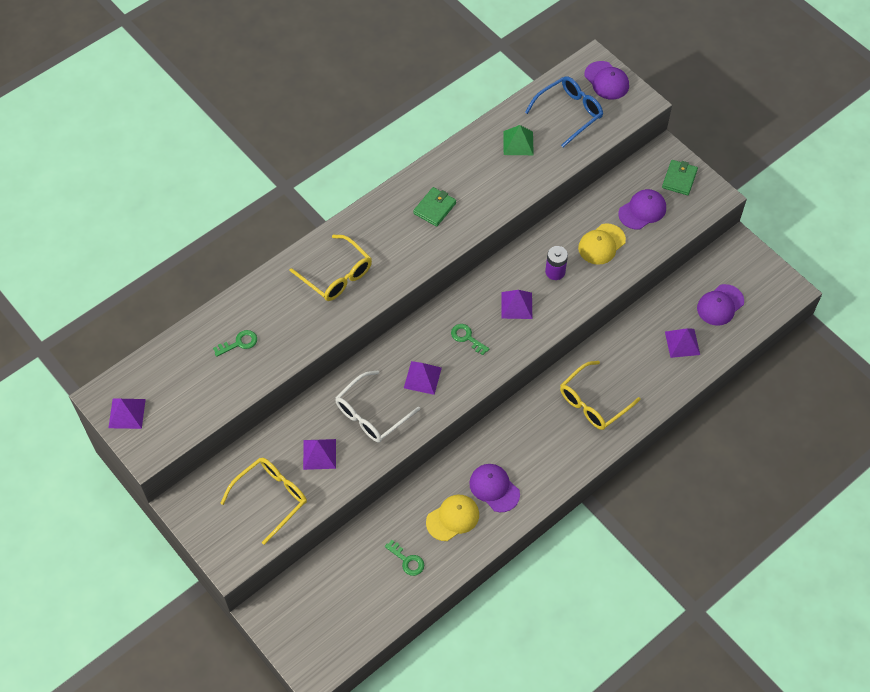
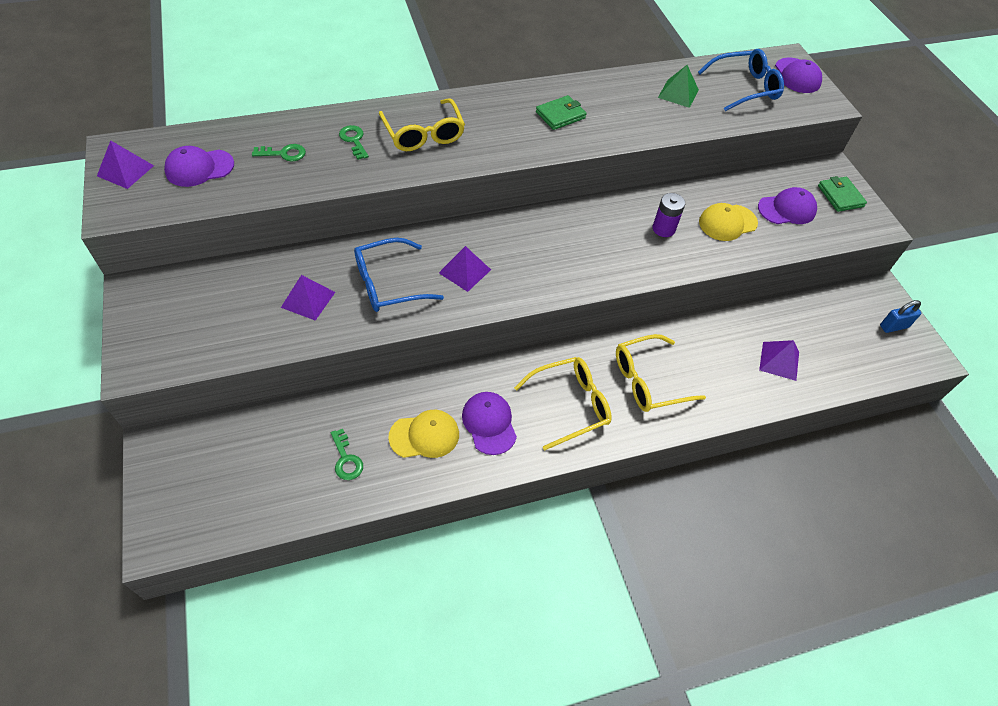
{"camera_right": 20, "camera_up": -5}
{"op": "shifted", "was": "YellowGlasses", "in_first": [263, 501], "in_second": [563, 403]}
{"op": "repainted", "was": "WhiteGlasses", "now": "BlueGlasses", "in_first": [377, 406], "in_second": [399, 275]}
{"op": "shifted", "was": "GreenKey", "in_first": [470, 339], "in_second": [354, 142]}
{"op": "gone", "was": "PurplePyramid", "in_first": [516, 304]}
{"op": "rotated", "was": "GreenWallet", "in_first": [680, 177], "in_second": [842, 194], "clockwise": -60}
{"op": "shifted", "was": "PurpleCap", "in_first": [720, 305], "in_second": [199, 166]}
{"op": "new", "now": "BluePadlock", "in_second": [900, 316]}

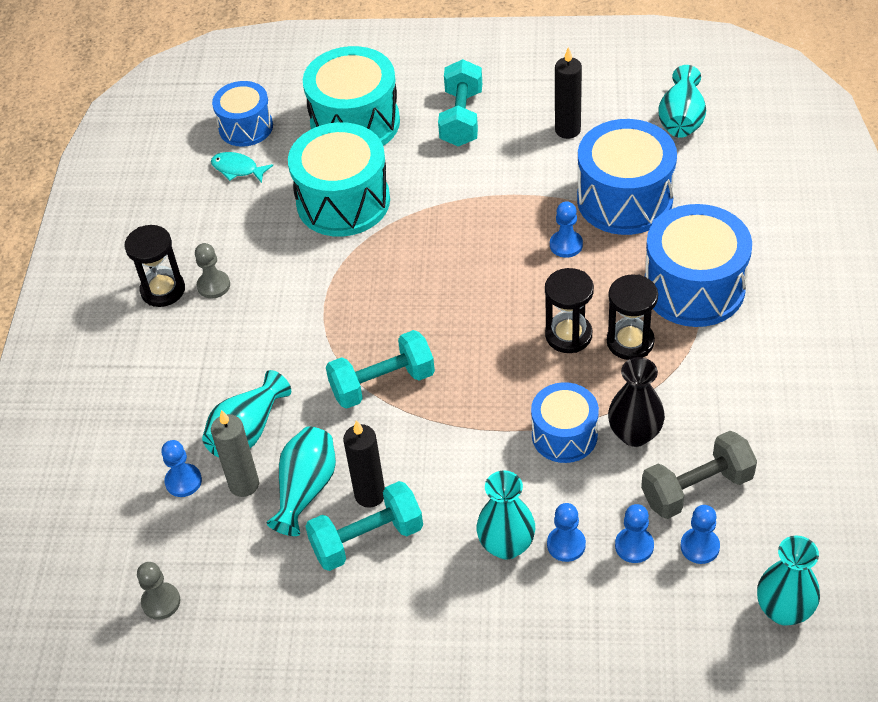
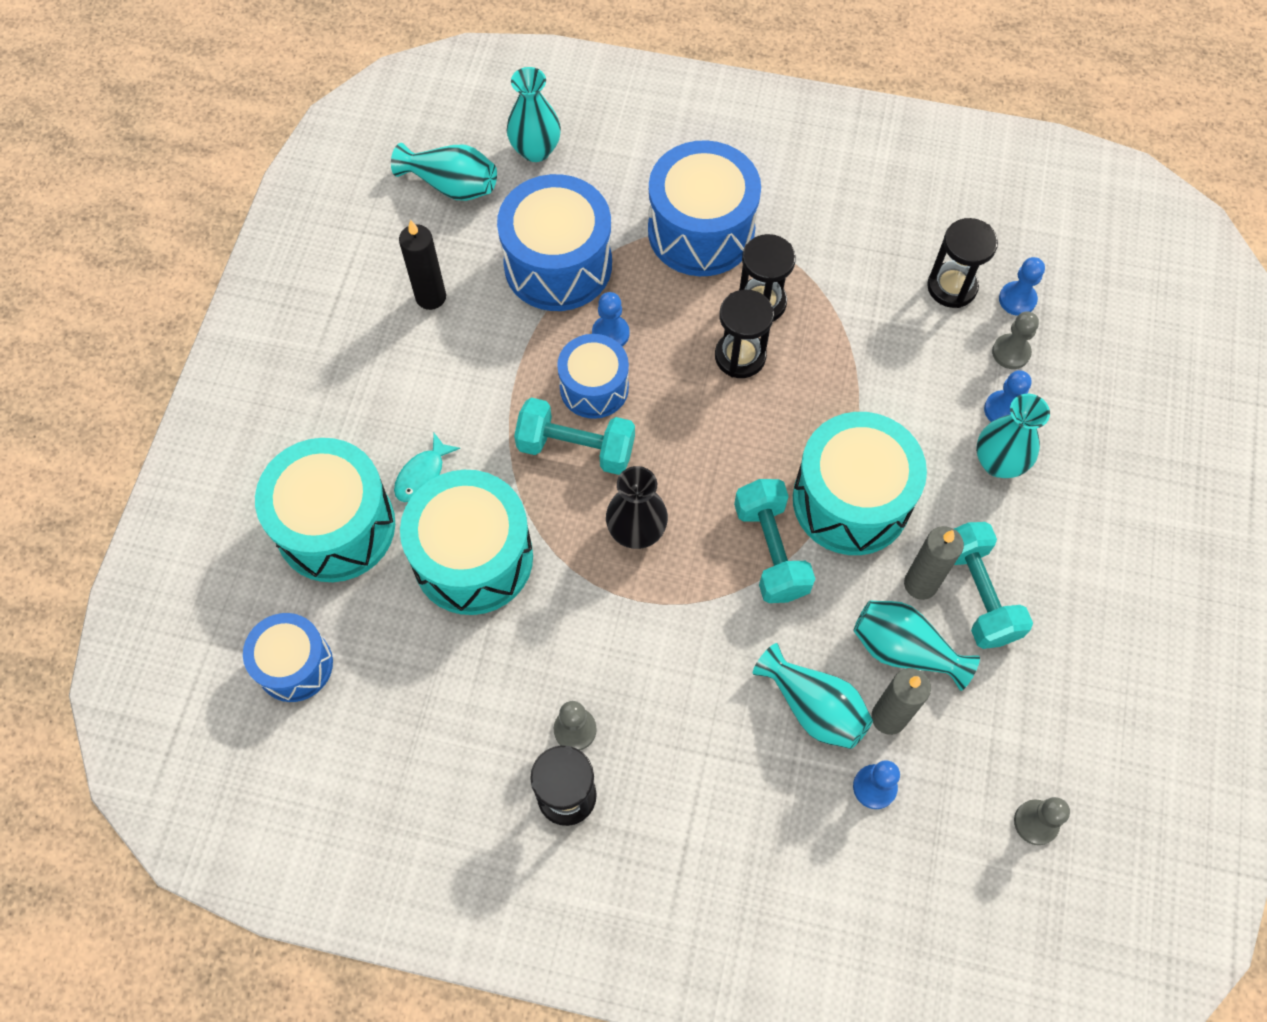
{"camera_right": -85, "camera_up": 15}
{"op": "shifted", "was": "TurquoiseFish", "in_first": [242, 167], "in_second": [427, 467]}
{"op": "repainted", "was": "BlackCandle", "now": "GreyCandle", "in_first": [364, 464], "in_second": [934, 563]}
{"op": "shifted", "was": "TurquoiseDumbbell", "in_first": [460, 103], "in_second": [574, 436]}
{"op": "shifted", "was": "BlueDrum", "in_first": [565, 422], "in_second": [593, 376]}
{"op": "shifted", "was": "BlackVase", "in_first": [636, 402], "in_second": [637, 507]}
{"op": "repainted", "was": "BluePawn", "now": "GreyPawn", "in_first": [634, 533], "in_second": [1015, 340]}
{"op": "swapped", "was": "GreyDumbbell", "now": "BlackHourglass", "in_first": [699, 475], "in_second": [962, 263]}
{"op": "shifted", "was": "TurquoiseVase", "in_first": [788, 581], "in_second": [534, 114]}
{"op": "new", "now": "TurquoiseDrum", "in_second": [860, 483]}

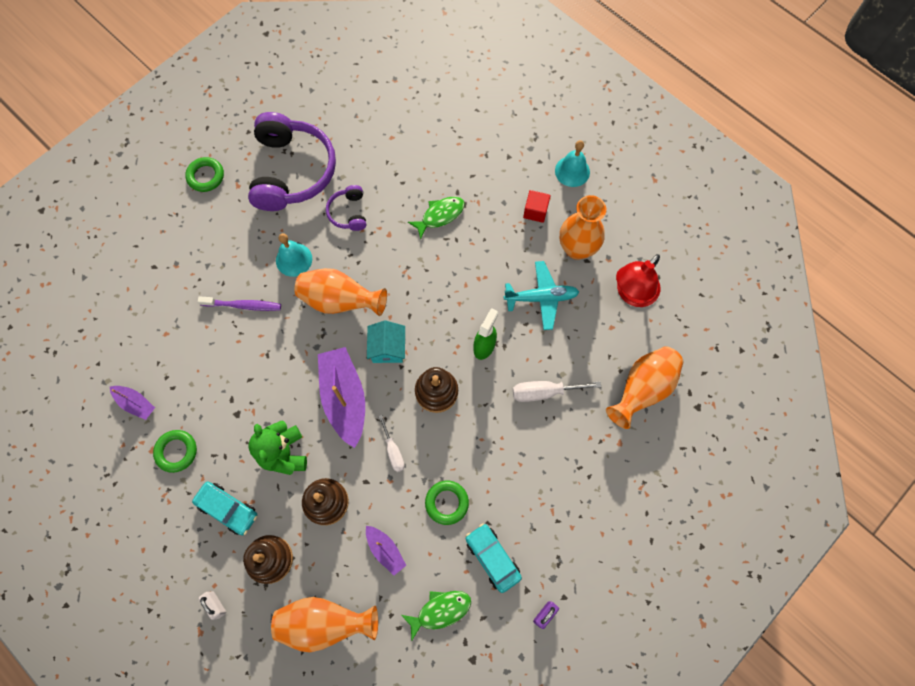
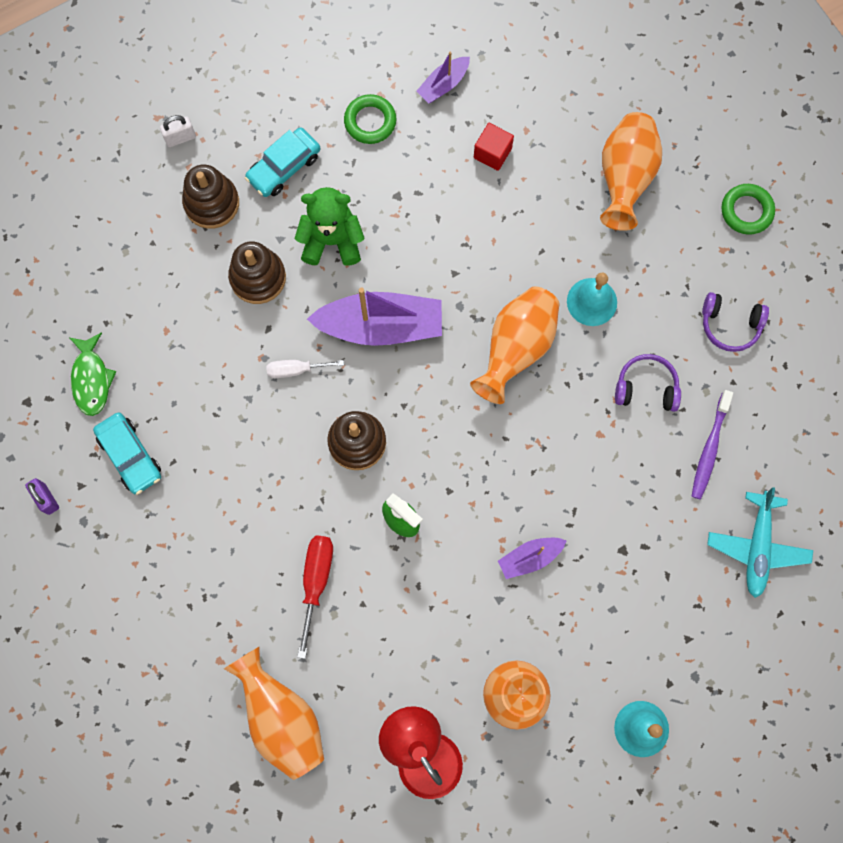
{"camera_right": 105, "camera_up": 5}
{"op": "shifted", "was": "PurpleToothbrush", "in_first": [239, 303], "in_second": [712, 444]}
{"op": "scaled", "was": "PurpleHeadphones", "in_first": [292, 161], "in_second": [735, 322], "ratio": 0.46}
{"op": "shifted", "was": "OrangeVase", "in_first": [324, 624], "in_second": [631, 171]}
{"op": "shifted", "was": "PurpleBoat", "in_first": [386, 550], "in_second": [532, 558]}
{"op": "gone", "was": "TurquoiseHouse", "in_first": [386, 341]}
{"op": "gone", "was": "GreenFish", "in_first": [436, 217]}
{"op": "gone", "was": "GreenRing", "in_first": [447, 503]}
{"op": "rotated", "was": "TurquoiseCar", "in_first": [494, 558], "in_second": [127, 453], "clockwise": 75}
{"op": "shifted", "was": "TurquoisePlane", "in_first": [541, 295], "in_second": [760, 542]}
{"op": "repainted", "was": "WhiteScrewdriver", "now": "RedScrewdriver", "in_first": [557, 391], "in_second": [315, 597]}
{"op": "shifted", "was": "RedCube", "in_first": [537, 206], "in_second": [494, 147]}

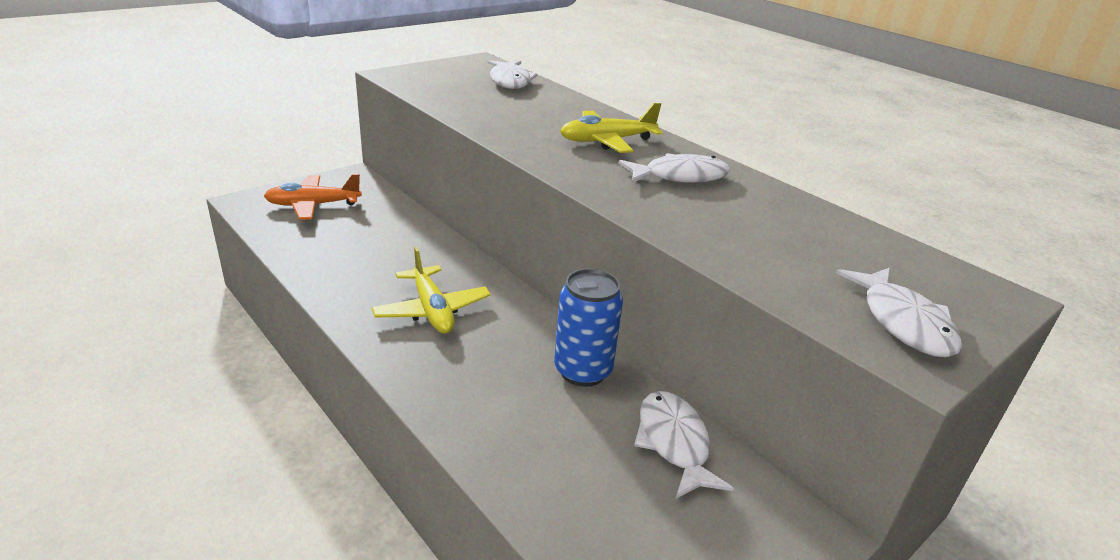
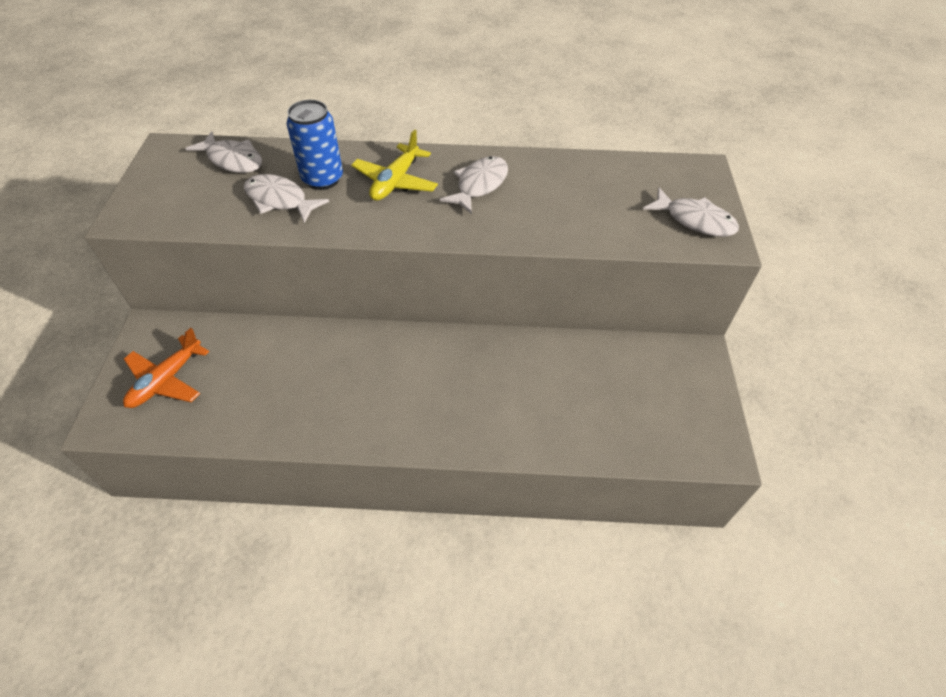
{"camera_right": -45, "camera_up": 20}
{"op": "gone", "was": "YellowPlane", "in_first": [431, 290]}
{"op": "shifted", "was": "BlueCan", "in_first": [588, 327], "in_second": [314, 145]}
{"op": "shifted", "was": "WhiteFish", "in_first": [684, 445], "in_second": [286, 199]}

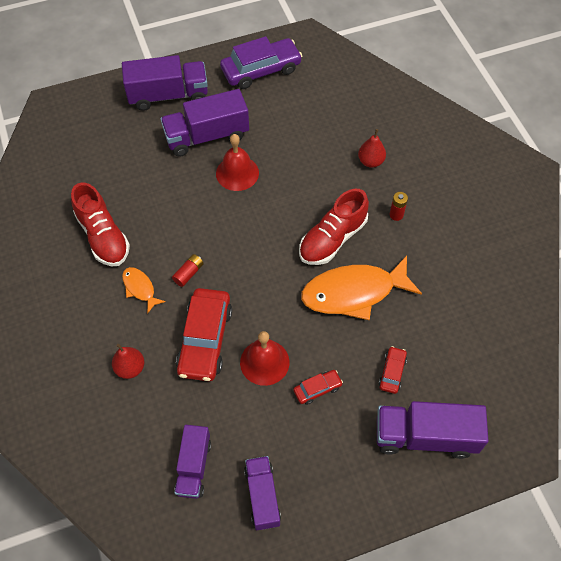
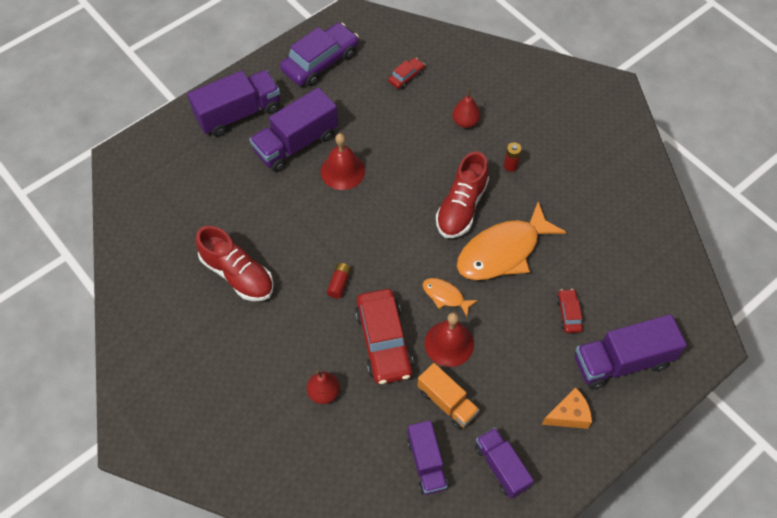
{"camera_right": -20, "camera_up": 0}
{"op": "shifted", "was": "OrangeFish", "in_first": [144, 290], "in_second": [450, 297]}
{"op": "shifted", "was": "RedCar", "in_first": [318, 387], "in_second": [406, 73]}
{"op": "new", "now": "OrangeTruck", "in_second": [448, 396]}
{"op": "new", "now": "OrangeCheese", "in_second": [567, 408]}

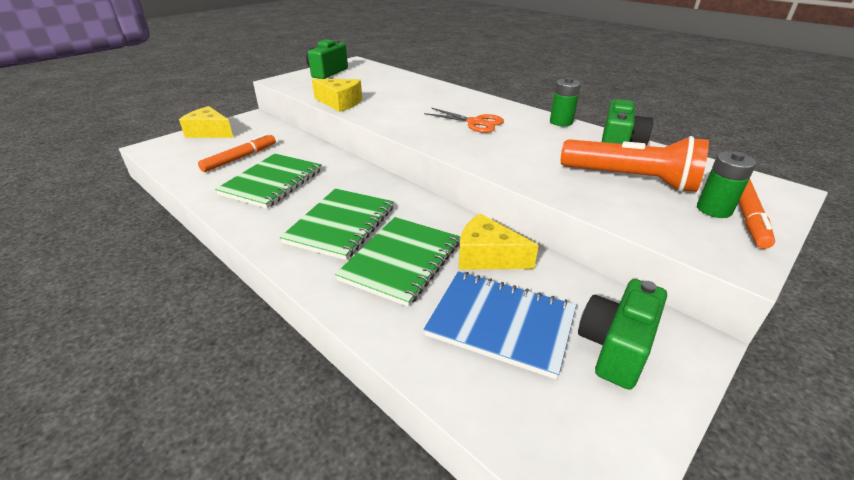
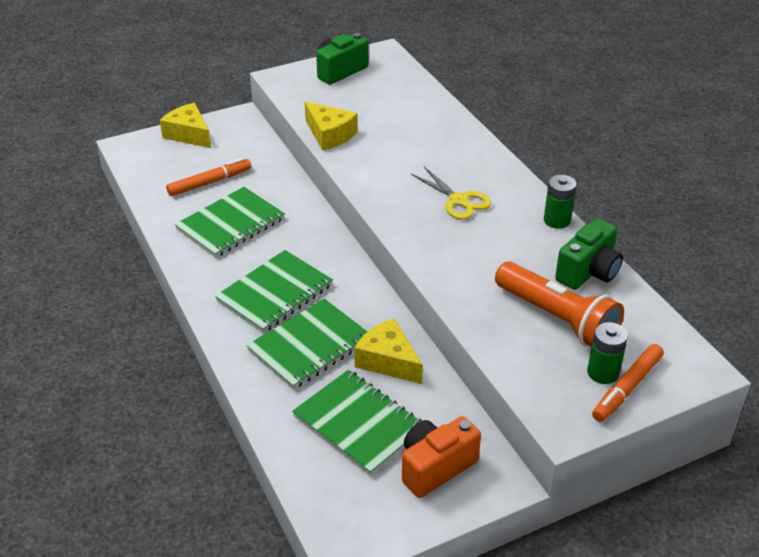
{"camera_right": 20, "camera_up": 5}
{"op": "repainted", "was": "OrangeScissors", "now": "YellowScissors", "in_first": [464, 120], "in_second": [451, 193]}
{"op": "repainted", "was": "BlueNotebook", "now": "GreenNotebook", "in_first": [500, 325], "in_second": [357, 423]}
{"op": "repainted", "was": "GreenCamera", "now": "OrangeCamera", "in_first": [622, 334], "in_second": [441, 457]}

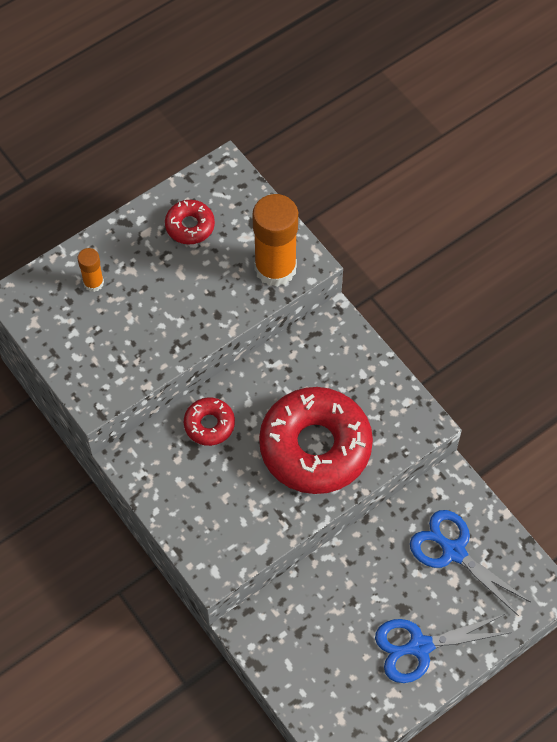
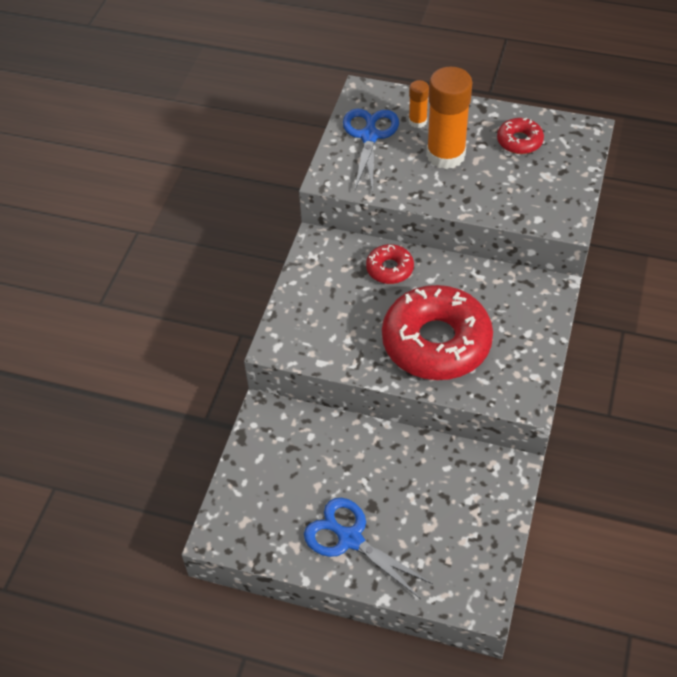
{"camera_right": 55, "camera_up": -10}
{"op": "shifted", "was": "OrangeGlueStick", "in_first": [275, 240], "in_second": [449, 118]}
{"op": "shifted", "was": "BlueScissors", "in_first": [470, 563], "in_second": [371, 150]}

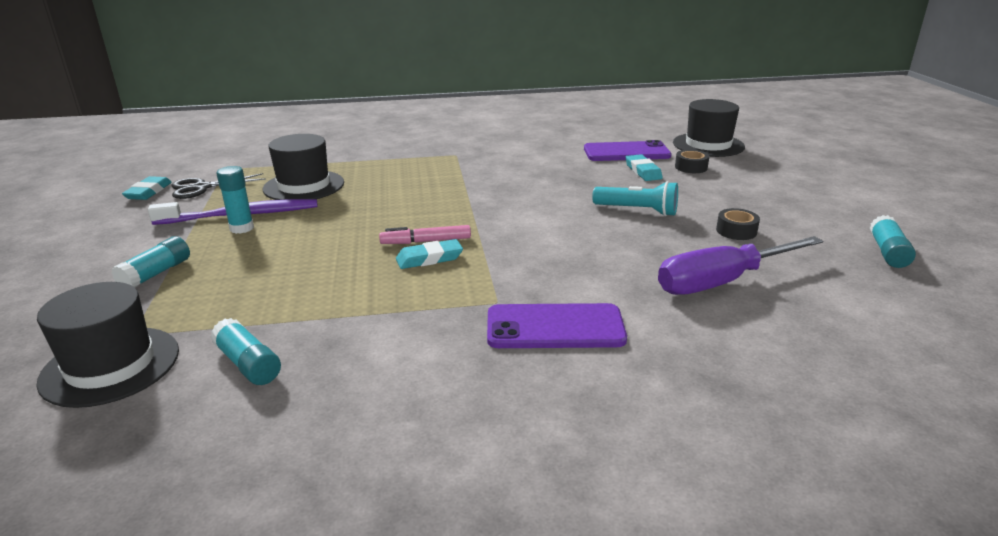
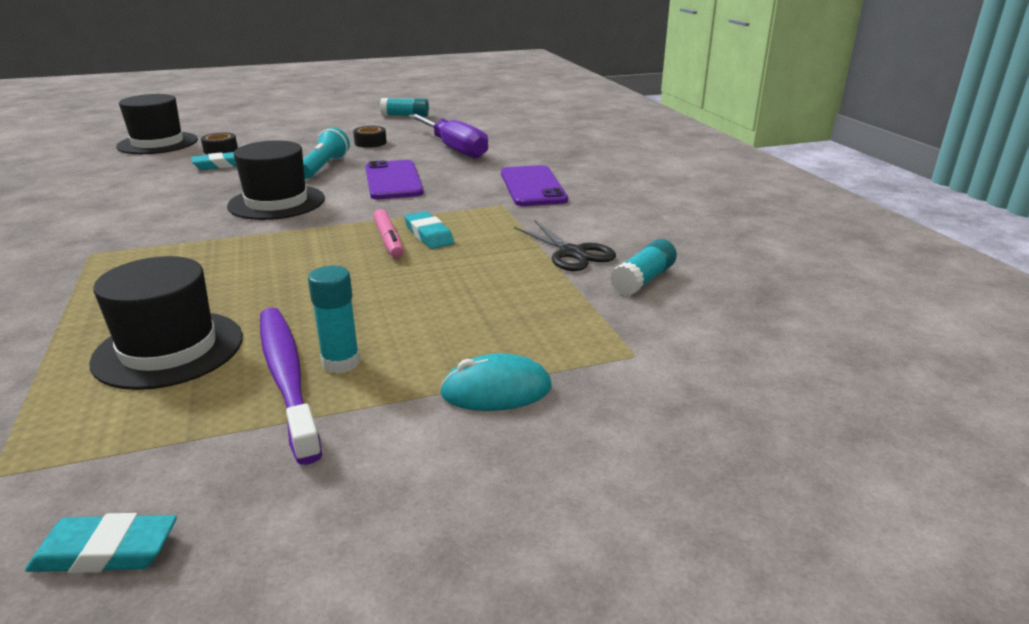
{"camera_right": -100, "camera_up": 0}
{"op": "shifted", "was": "BlackHat", "in_first": [107, 345], "in_second": [276, 180]}
{"op": "swapped", "was": "TurquoiseGlueStick", "now": "TurquoiseMouse", "in_first": [151, 262], "in_second": [496, 382]}
{"op": "shifted", "was": "BlackScissors", "in_first": [218, 186], "in_second": [565, 246]}
{"op": "shifted", "was": "PurplePhone", "in_first": [628, 150], "in_second": [394, 179]}

